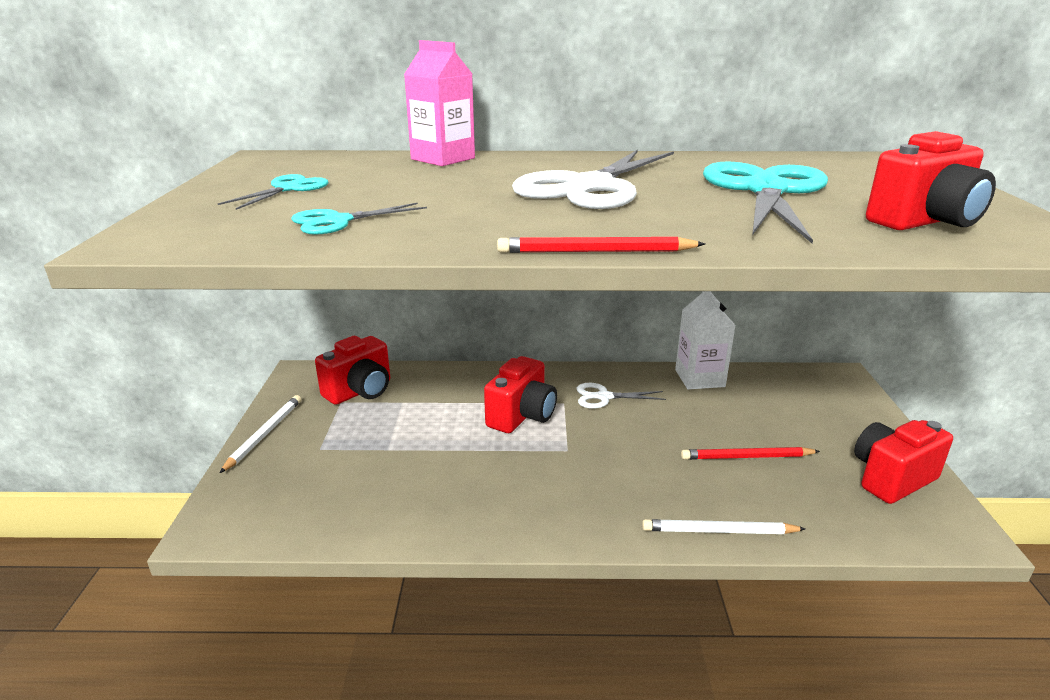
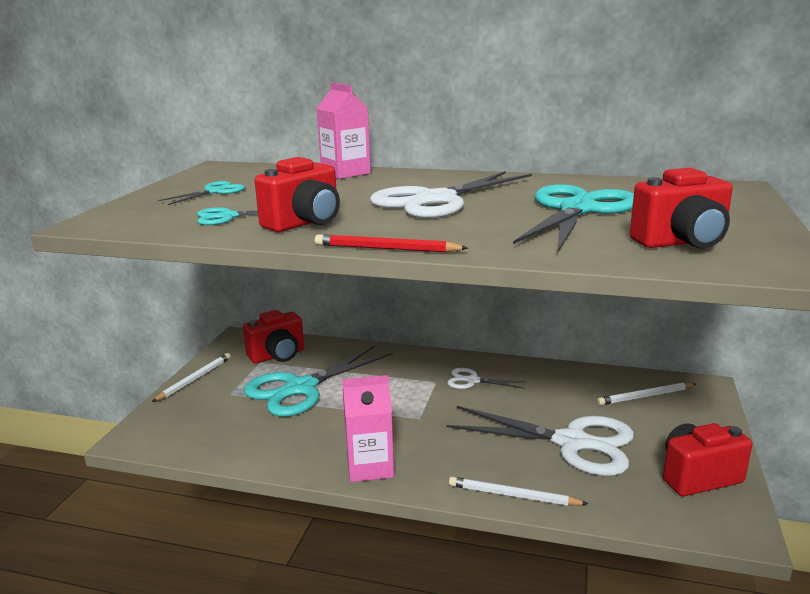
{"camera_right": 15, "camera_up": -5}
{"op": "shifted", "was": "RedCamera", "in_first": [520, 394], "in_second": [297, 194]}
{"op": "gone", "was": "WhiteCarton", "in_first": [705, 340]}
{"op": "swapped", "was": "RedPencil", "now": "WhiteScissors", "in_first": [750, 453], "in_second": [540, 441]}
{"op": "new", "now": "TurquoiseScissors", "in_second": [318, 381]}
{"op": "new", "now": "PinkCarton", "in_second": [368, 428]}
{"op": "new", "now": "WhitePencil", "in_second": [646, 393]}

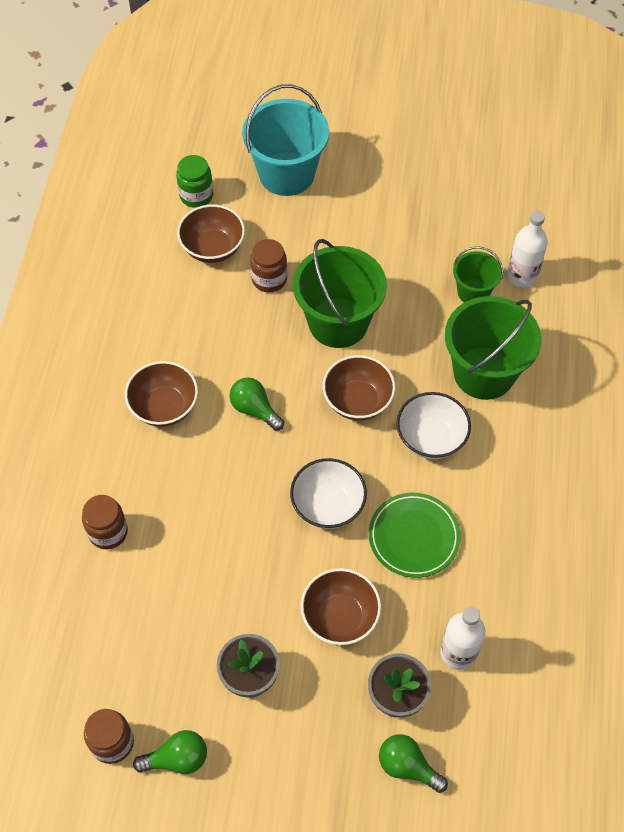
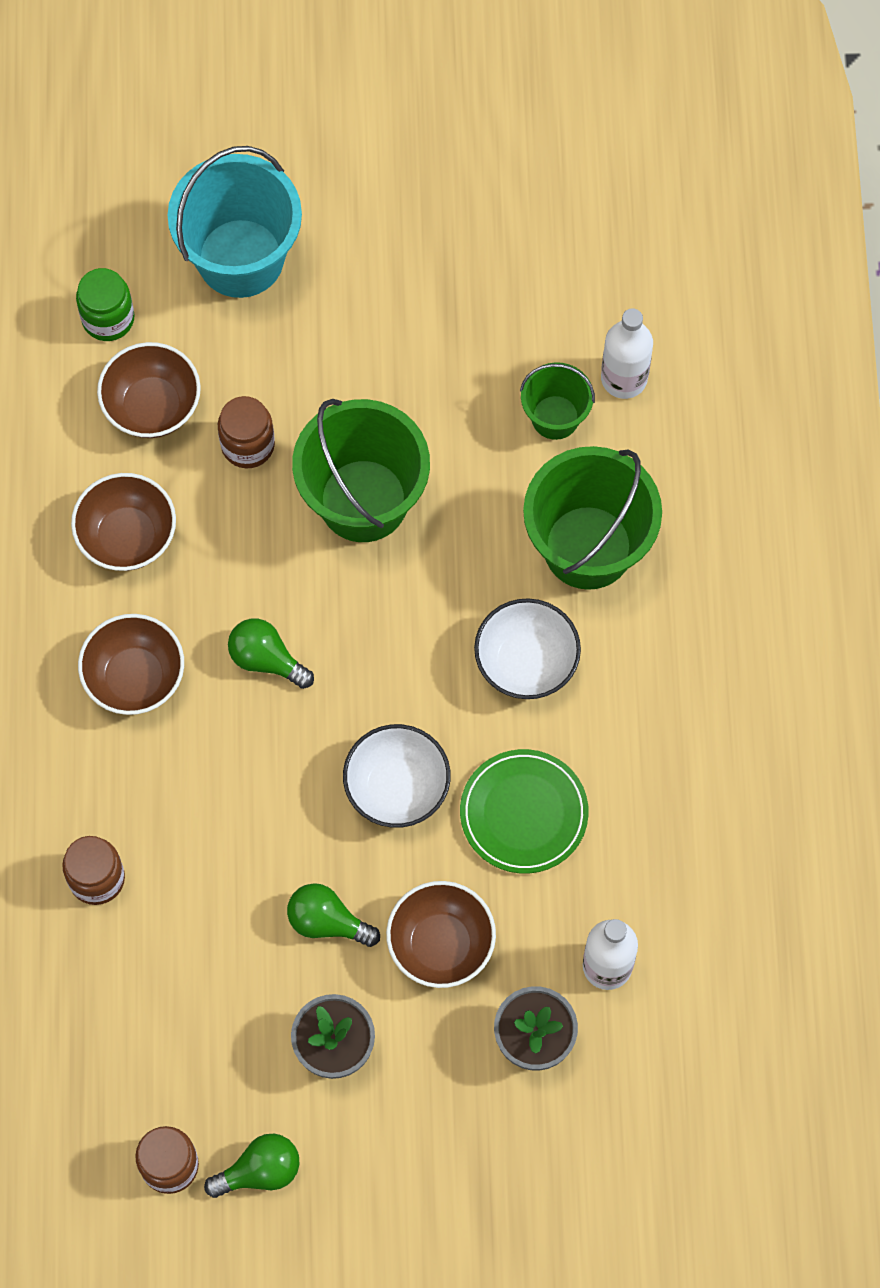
{"camera_right": -10, "camera_up": 10}
{"op": "shifted", "was": "BrownBowl", "in_first": [359, 387], "in_second": [123, 522]}
{"op": "shifted", "was": "GreenLightBulb", "in_first": [413, 763], "in_second": [333, 915]}

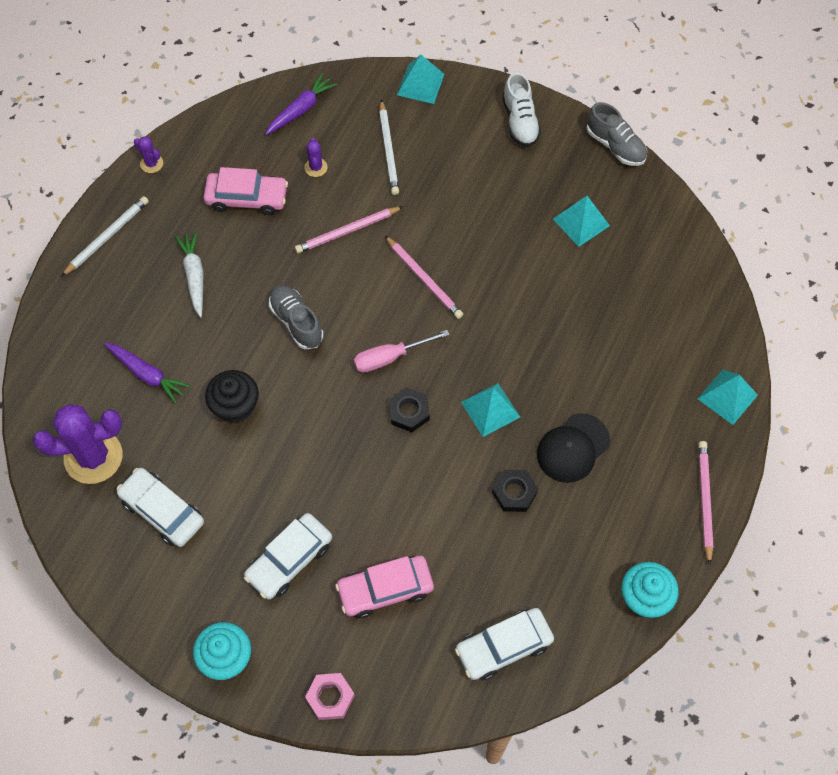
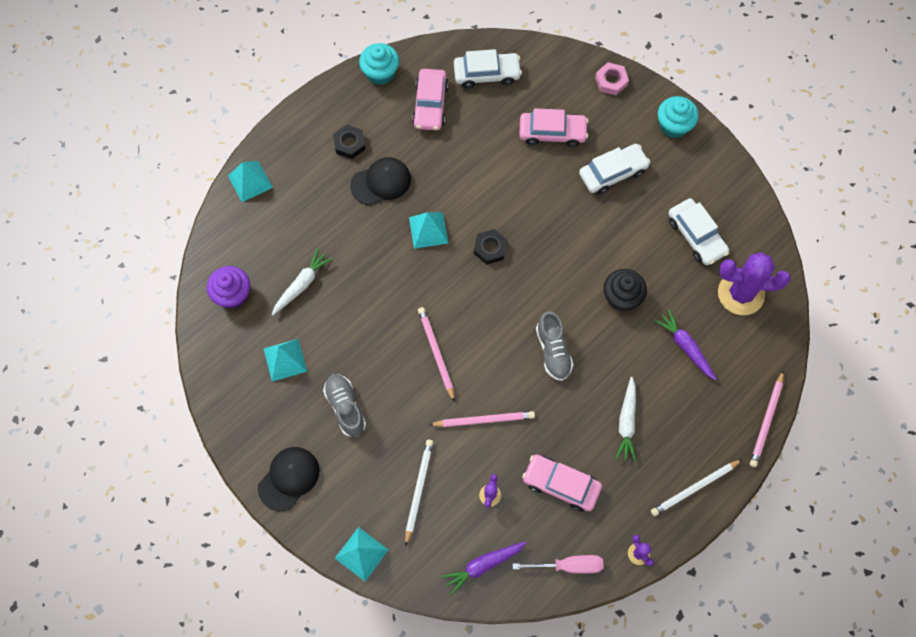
{"camera_right": -160, "camera_up": 5}
{"op": "shifted", "was": "PinkScrewdriver", "in_first": [402, 351], "in_second": [557, 564]}
{"op": "shifted", "was": "BlackNut", "in_first": [515, 491], "in_second": [349, 142]}
{"op": "swapped", "was": "WhiteShoe", "now": "BlackCap", "in_first": [521, 109], "in_second": [288, 479]}
{"op": "shifted", "was": "GreyShoe", "in_first": [617, 134], "in_second": [344, 405]}
{"op": "shifted", "was": "PinkPencil", "in_first": [705, 503], "in_second": [767, 418]}
{"op": "new", "now": "PurpleCupcake", "in_second": [228, 287]}
{"op": "new", "now": "WhiteCarrot", "in_second": [302, 281]}
{"op": "new", "now": "PinkCar", "in_second": [430, 99]}

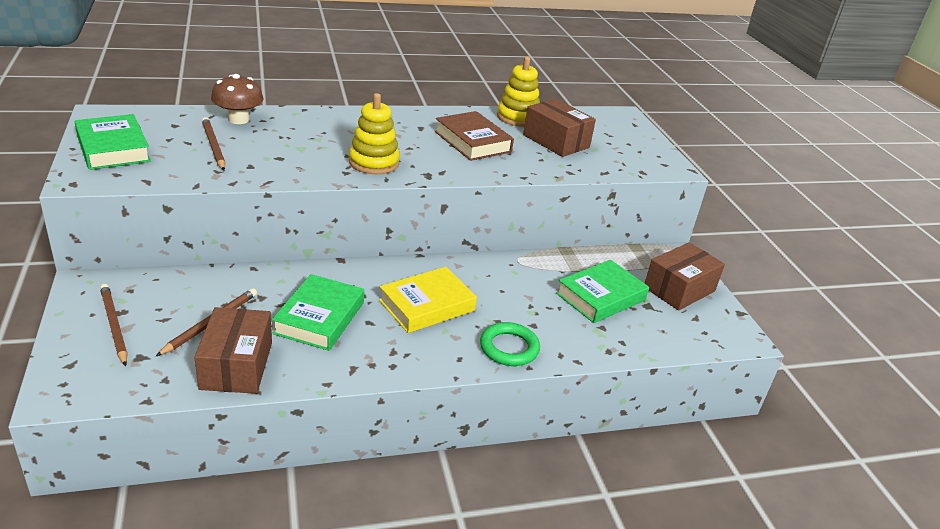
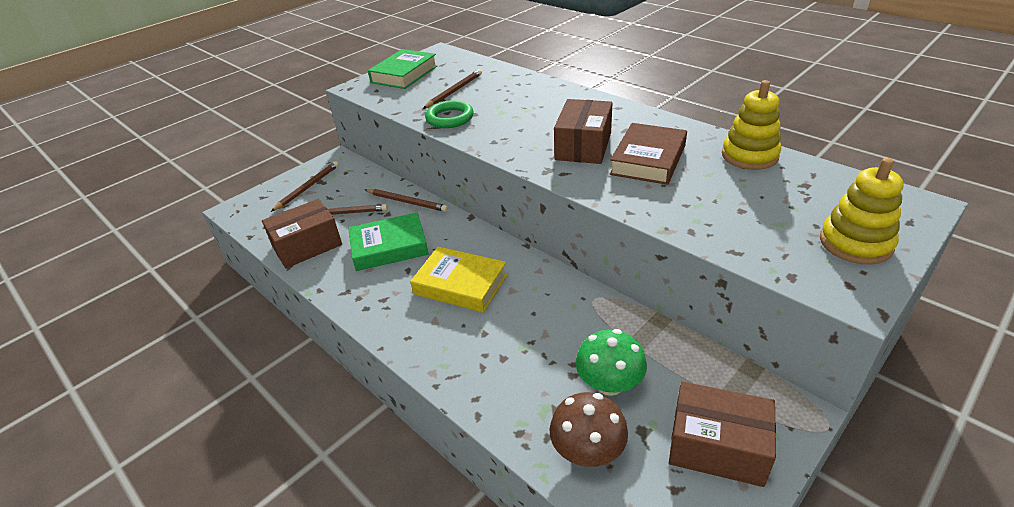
{"camera_right": 65, "camera_up": 5}
{"op": "shifted", "was": "BrownMushroom", "in_first": [237, 99], "in_second": [589, 429]}
{"op": "shifted", "was": "YellowStackingToy", "in_first": [374, 133], "in_second": [862, 211]}
{"op": "shifted", "was": "GreenRing", "in_first": [510, 344], "in_second": [449, 114]}
{"op": "shifted", "was": "BrownBox", "in_first": [559, 128], "in_second": [583, 131]}
{"op": "swapped", "was": "GreenBook", "now": "GreenMushroom", "in_first": [602, 291], "in_second": [611, 362]}
{"op": "new", "now": "BrownPencil", "in_second": [406, 200]}

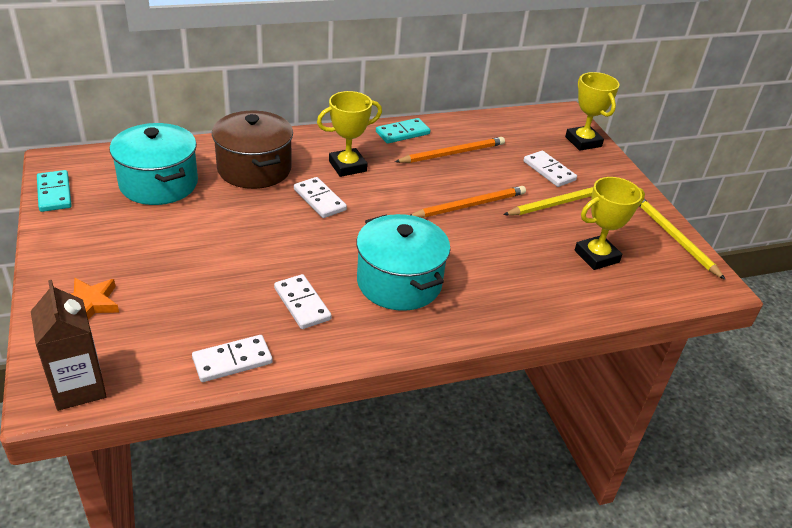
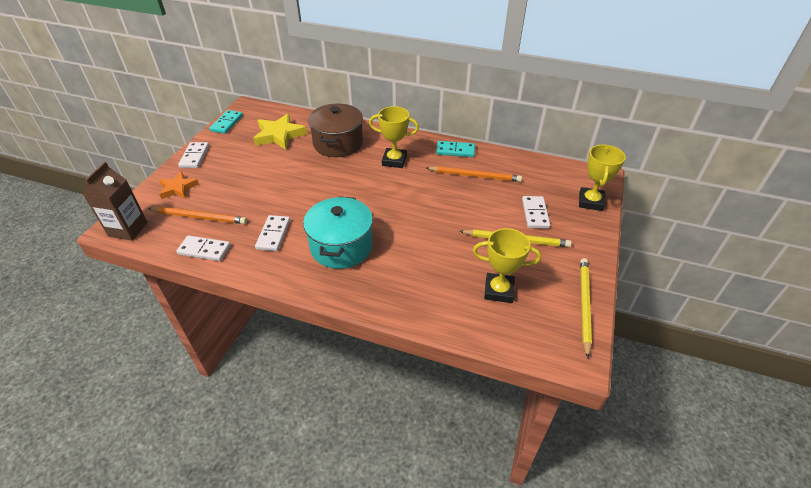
{"camera_right": 40, "camera_up": 5}
{"op": "swapped", "was": "TurquoisePot", "now": "YellowStar", "in_first": [153, 164], "in_second": [280, 132]}
{"op": "shifted", "was": "WhiteDomino", "in_first": [320, 197], "in_second": [193, 155]}
{"op": "shifted", "was": "OrangePencil", "in_first": [468, 202], "in_second": [197, 215]}

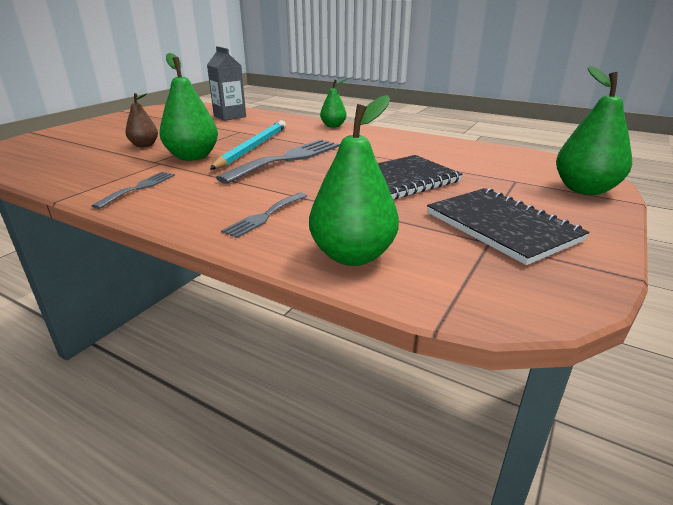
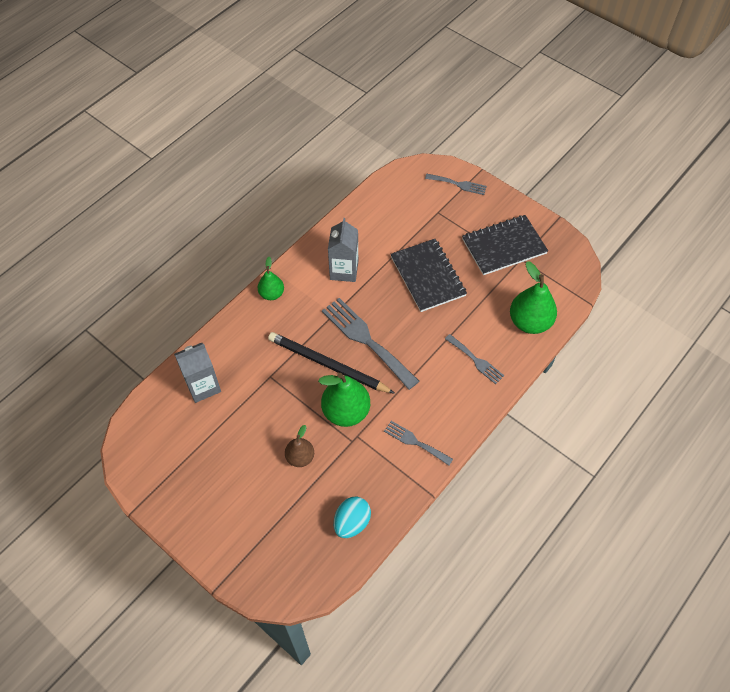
{"camera_right": -80, "camera_up": 30}
{"op": "repainted", "was": "TurquoisePencil", "now": "BlackPencil", "in_first": [248, 144], "in_second": [331, 363]}
{"op": "swapped", "was": "GreenPear", "now": "GreyFork", "in_first": [594, 130], "in_second": [456, 184]}
{"op": "new", "now": "GreyCarton", "in_second": [343, 250]}
{"op": "new", "now": "TurquoiseEgg", "in_second": [352, 517]}

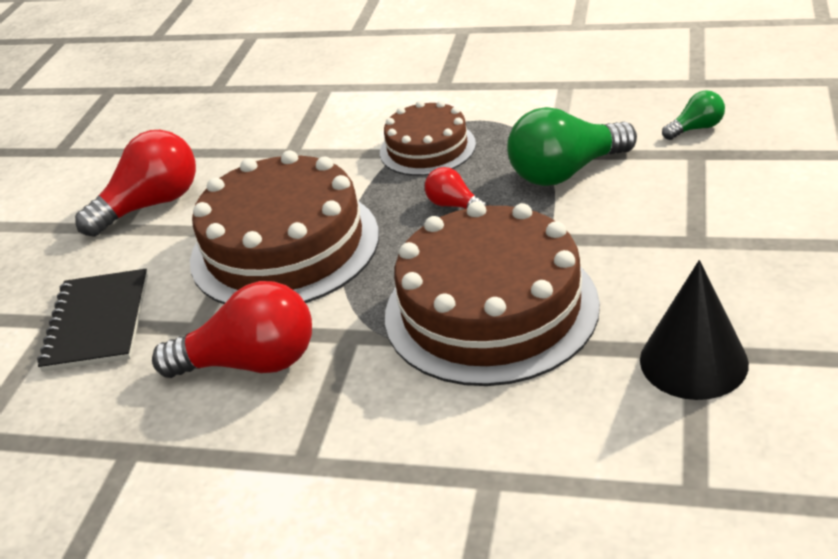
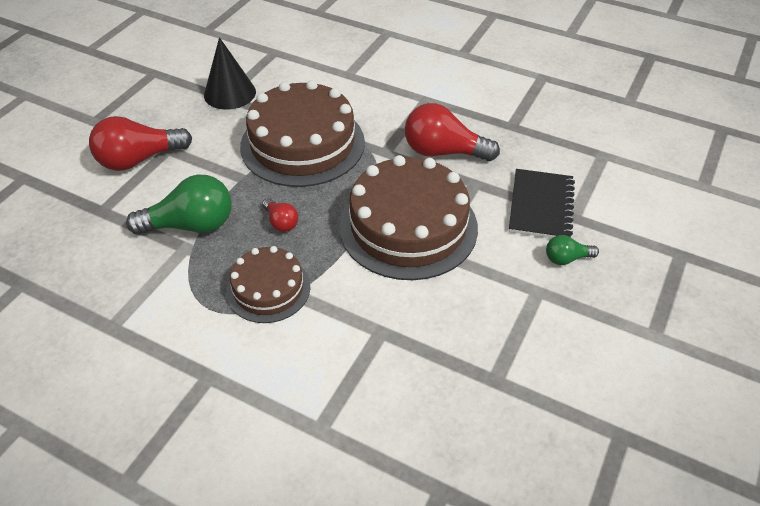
{"camera_right": -170, "camera_up": 10}
{"op": "shifted", "was": "RedLightBulb", "in_first": [135, 183], "in_second": [140, 143]}
{"op": "shifted", "was": "GreenLightBulb", "in_first": [693, 115], "in_second": [572, 250]}

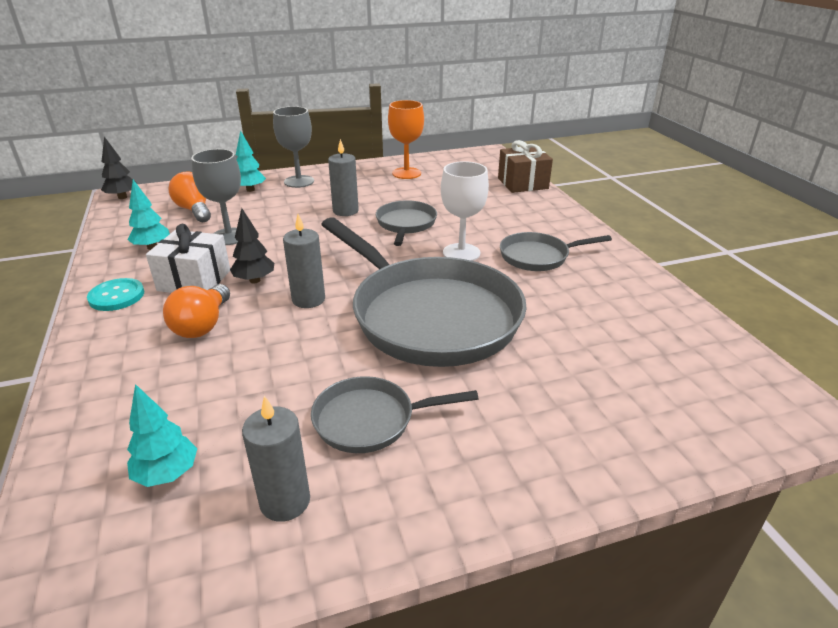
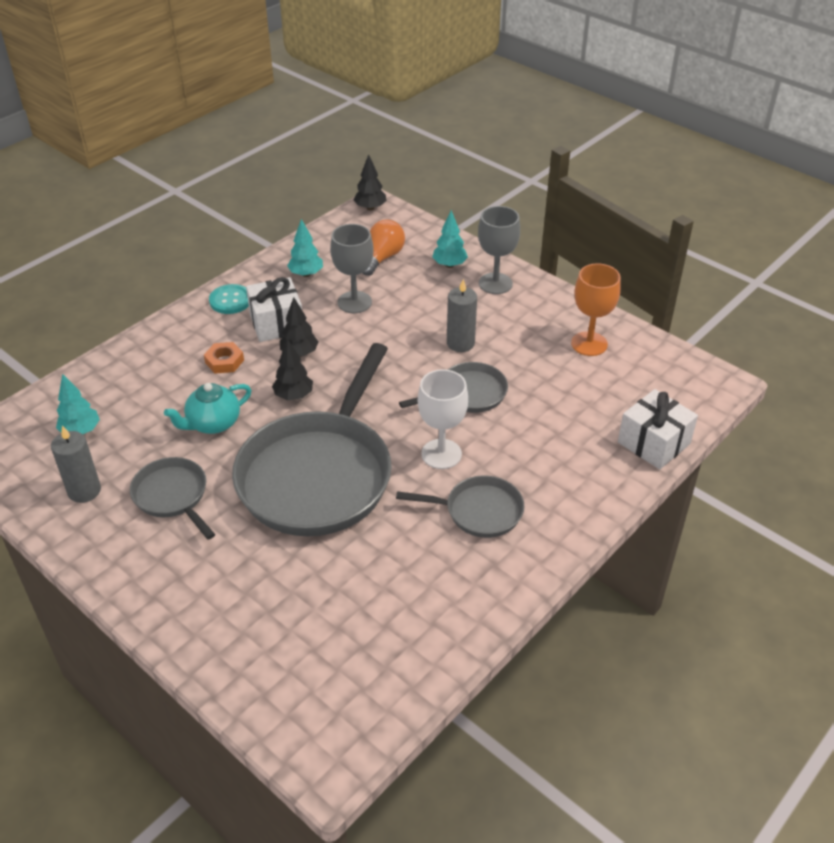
{"camera_right": 60, "camera_up": 10}
{"op": "swapped", "was": "OrangeLightBulb", "now": "OrangeNut", "in_first": [196, 311], "in_second": [224, 358]}
{"op": "swapped", "was": "GreyCandle", "now": "BlackTree", "in_first": [304, 261], "in_second": [292, 369]}
{"op": "repainted", "was": "BrownGift", "now": "WhiteGift", "in_first": [525, 166], "in_second": [658, 429]}
{"op": "rotated", "was": "GreyPan", "in_first": [556, 251], "in_second": [460, 507], "clockwise": 135}
{"op": "new", "now": "TurquoiseTeapot", "in_second": [207, 408]}

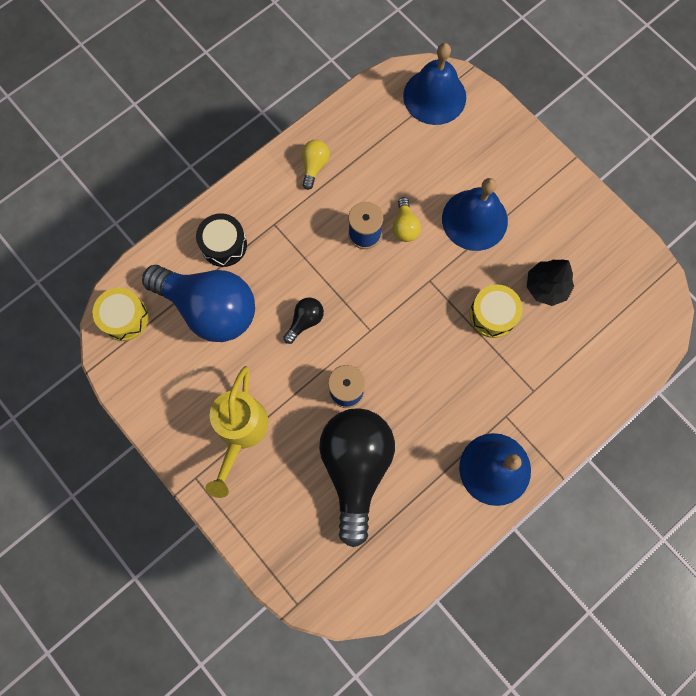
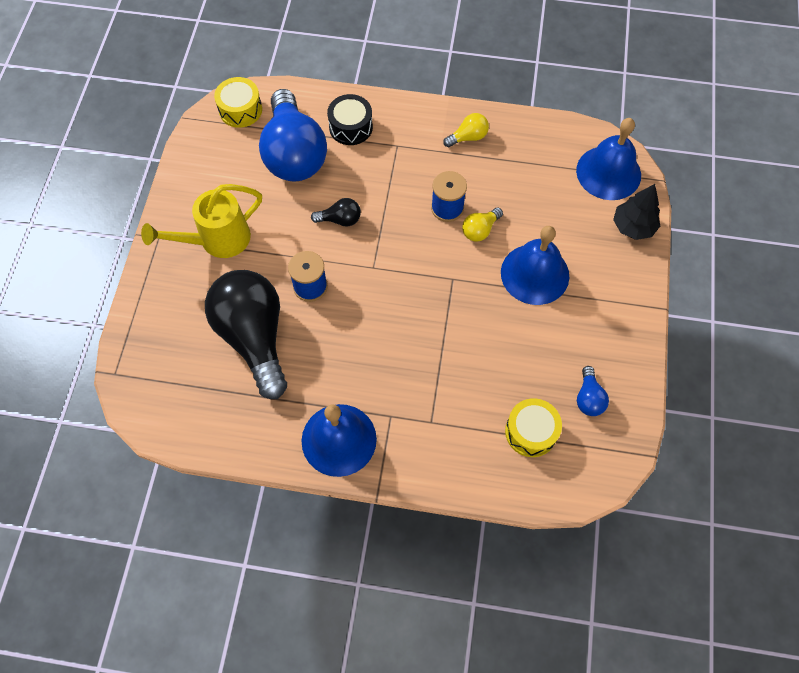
{"camera_right": 50, "camera_up": -10}
{"op": "rotated", "was": "BlackLightBulb", "in_first": [357, 477], "in_second": [246, 334], "clockwise": -75}
{"op": "shifted", "was": "YellowDrum", "in_first": [496, 311], "in_second": [533, 427]}
{"op": "shifted", "was": "BlackTree", "in_first": [550, 283], "in_second": [636, 212]}
{"op": "new", "now": "BlueLightBulb", "in_second": [593, 391]}

